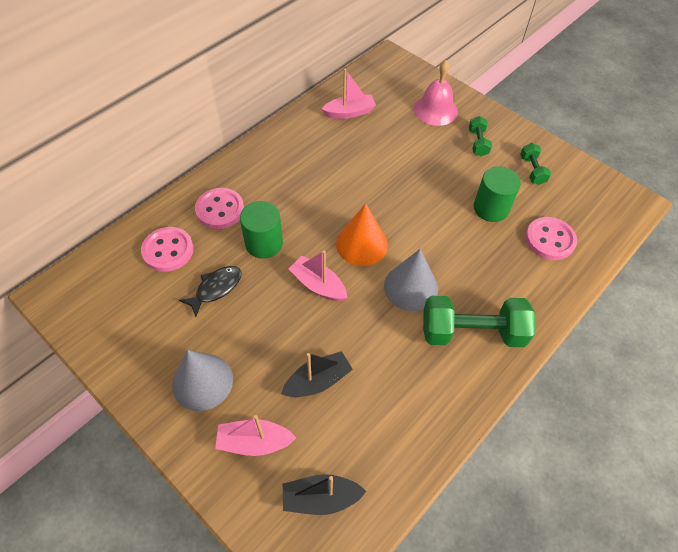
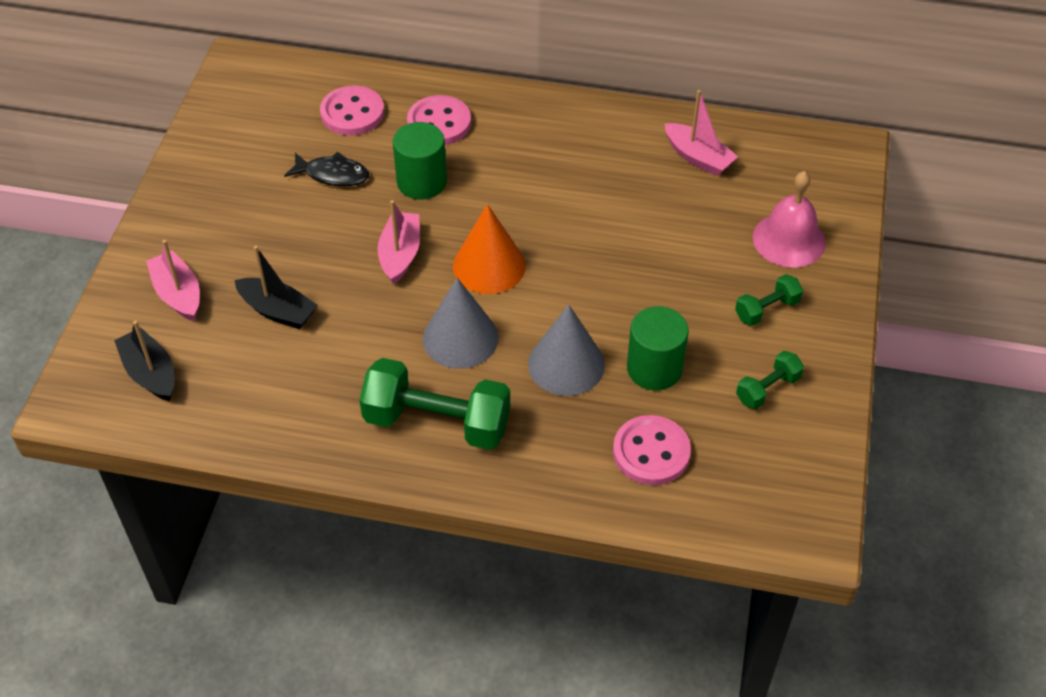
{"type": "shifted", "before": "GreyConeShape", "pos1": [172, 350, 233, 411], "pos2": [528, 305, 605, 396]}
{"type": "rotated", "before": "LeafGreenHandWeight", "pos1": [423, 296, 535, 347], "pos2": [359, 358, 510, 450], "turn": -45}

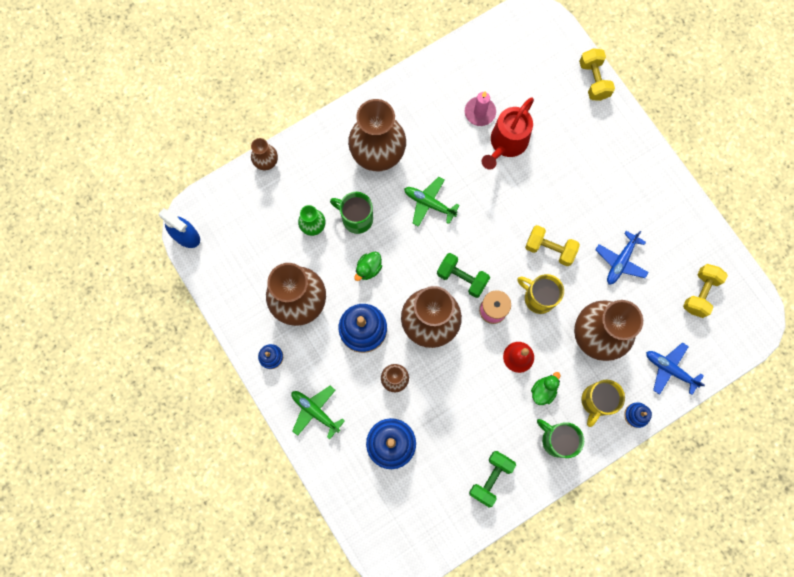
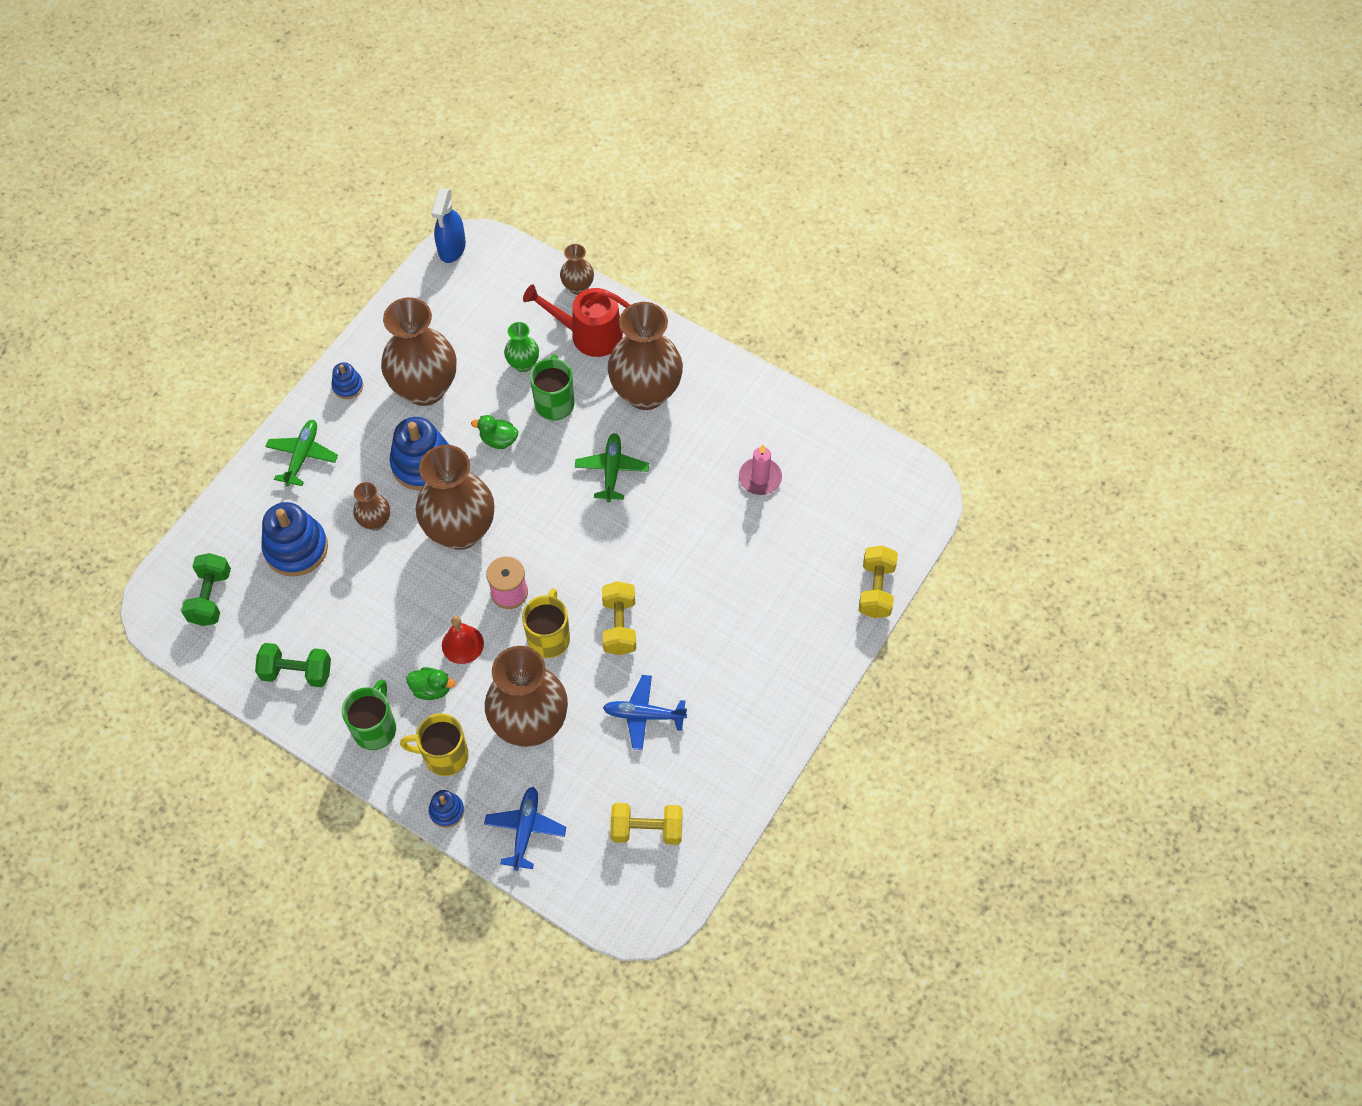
{"type": "shifted", "before": "LeafGreenHandWeight", "pos1": [437, 253, 490, 298], "pos2": [181, 553, 231, 626]}
{"type": "shifted", "before": "CrimsonWateringPot", "pos1": [482, 97, 534, 170], "pos2": [523, 284, 630, 357]}
{"type": "rotated", "before": "YellowHandWeight", "pos1": [579, 48, 615, 101], "pos2": [859, 546, 898, 618], "turn": -45}

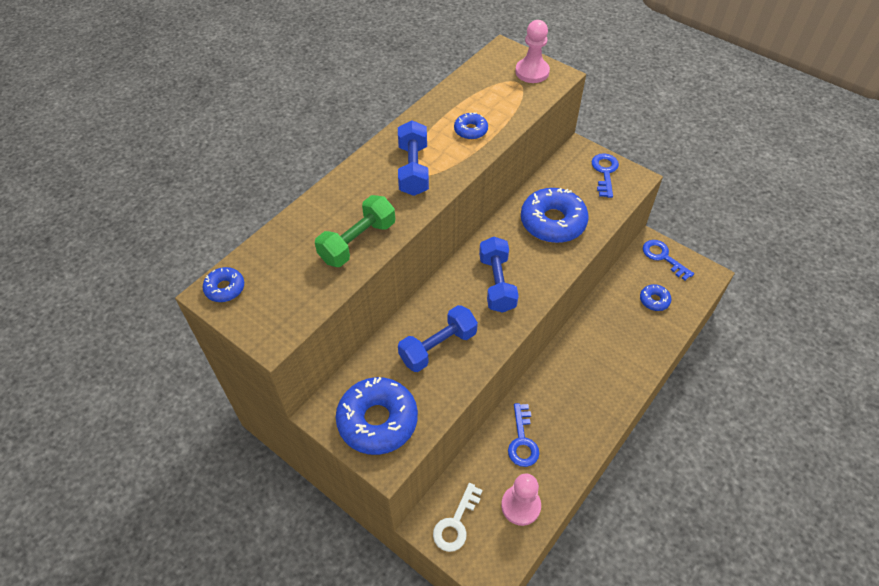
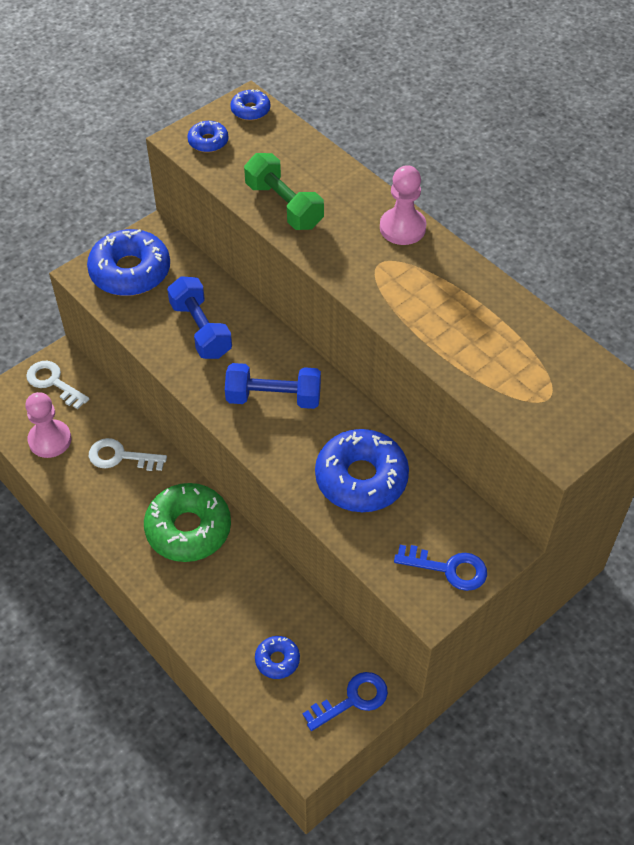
{"type": "gone", "before": "BlueHandWeight", "pos1": [398, 120, 429, 196]}
{"type": "new", "after": "LeafGreenDoughnut", "pos2": [144, 483, 231, 562]}
{"type": "shifted", "before": "BlueDoughnut", "pos1": [454, 112, 488, 140], "pos2": [187, 121, 228, 153]}
{"type": "shifted", "before": "RosyChessPawn", "pos1": [515, 20, 550, 83], "pos2": [380, 165, 426, 245]}
{"type": "repainted", "before": "BlueKey", "after": "WhiteKey", "pos1": [508, 403, 540, 467], "pos2": [89, 438, 167, 471]}

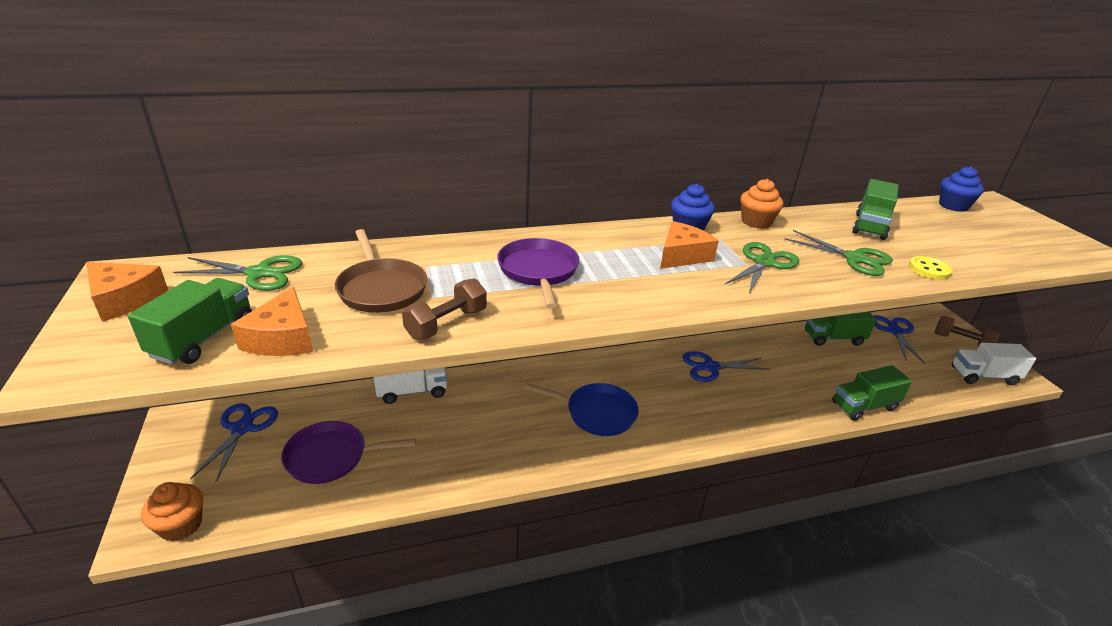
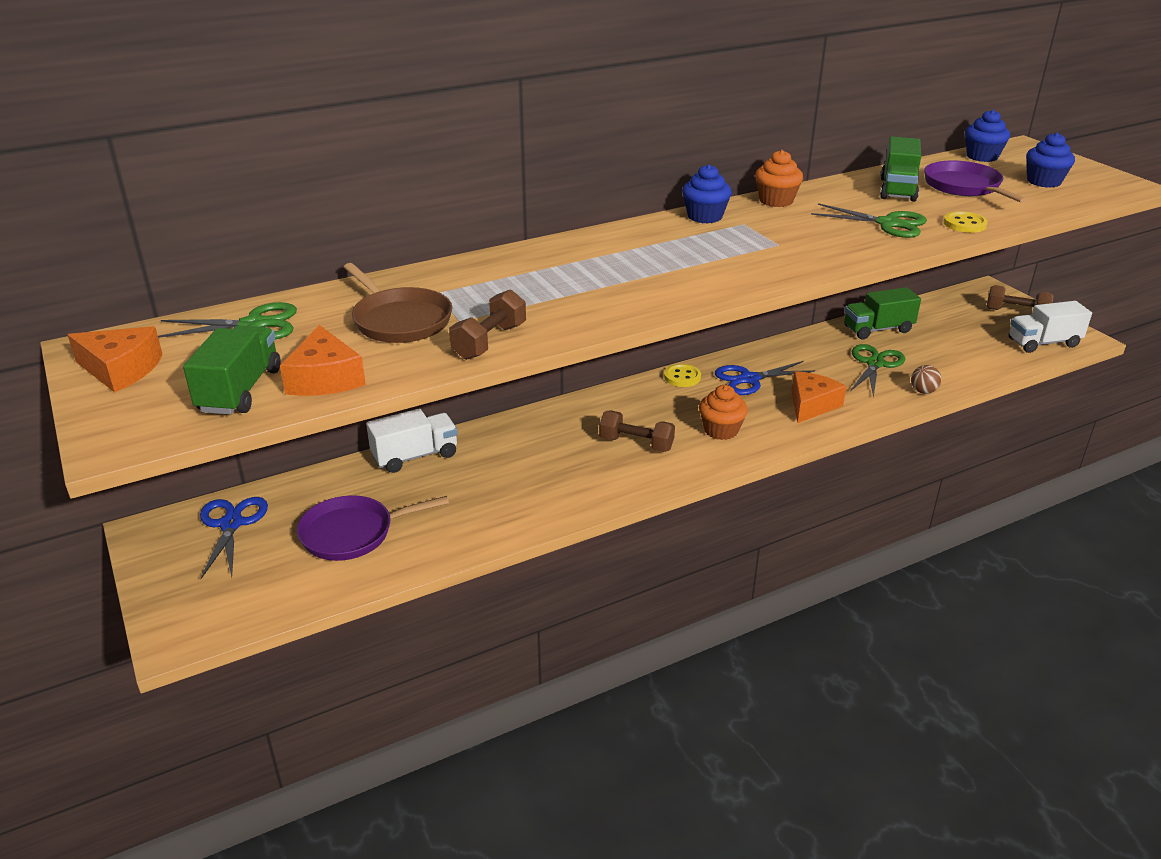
{"type": "gone", "before": "BlueShears", "pos1": [874, 315, 925, 364]}
{"type": "new", "after": "YellowShirtButton", "pos2": [664, 364, 701, 387]}
{"type": "new", "after": "BlueCupcake", "pos2": [1026, 132, 1075, 188]}
{"type": "shifted", "before": "OrangeCupcake", "pos1": [141, 482, 203, 542], "pos2": [699, 385, 748, 440]}
{"type": "shifted", "before": "PurpleFryingPan", "pos1": [497, 238, 580, 309], "pos2": [924, 160, 1028, 203]}
{"type": "shifted", "before": "OrangePieceOfCheese", "pos1": [660, 221, 719, 269], "pos2": [791, 371, 847, 423]}
{"type": "shifted", "before": "LeafGreenShears", "pos1": [725, 242, 799, 294], "pos2": [850, 344, 905, 398]}
{"type": "swapped", "before": "BlueFryingPan", "after": "BrownHandWeight", "pos1": [525, 383, 639, 436], "pos2": [599, 410, 675, 452]}
{"type": "swapped", "before": "LeafGreenToyTruck", "after": "BrownSphere", "pos1": [832, 365, 912, 421], "pos2": [911, 365, 941, 394]}

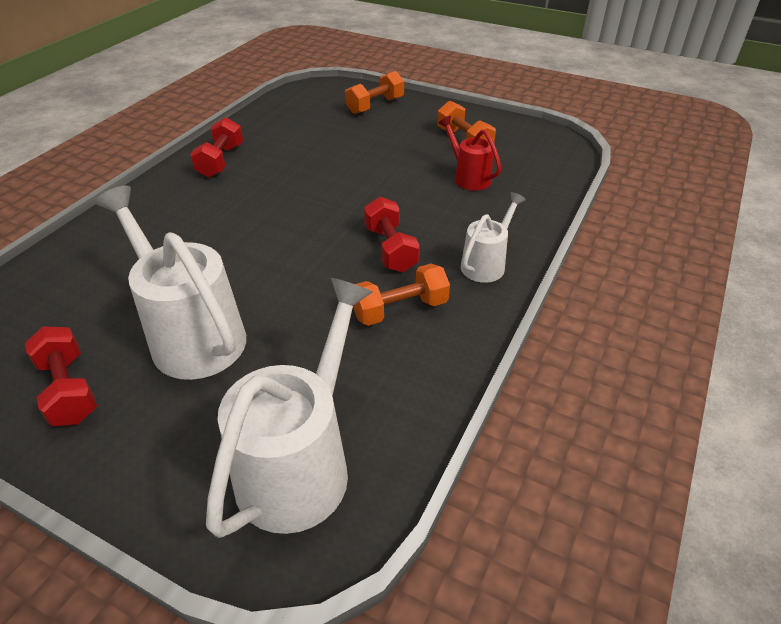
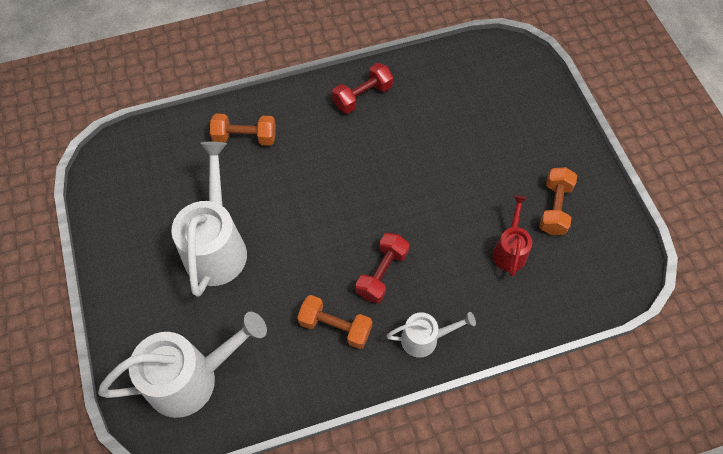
{"type": "gone", "before": "CrimsonHandWeight", "pos1": [25, 326, 97, 426]}
{"type": "shifted", "before": "OrangeHandWeight", "pos1": [345, 71, 404, 114], "pos2": [210, 114, 276, 146]}

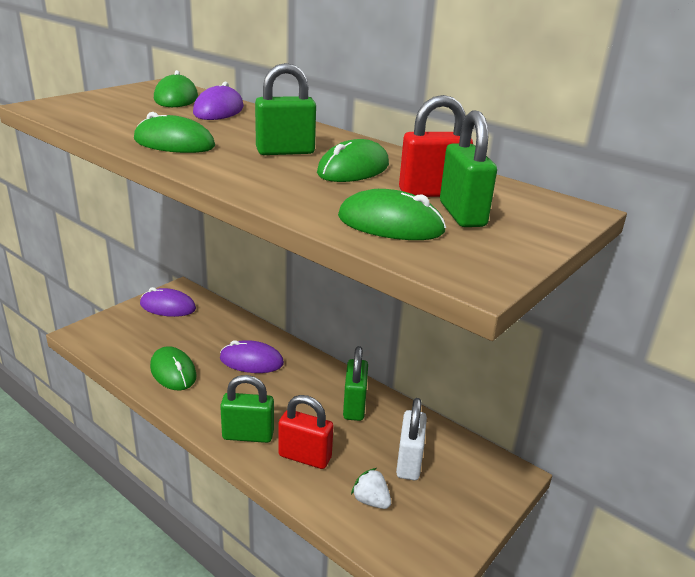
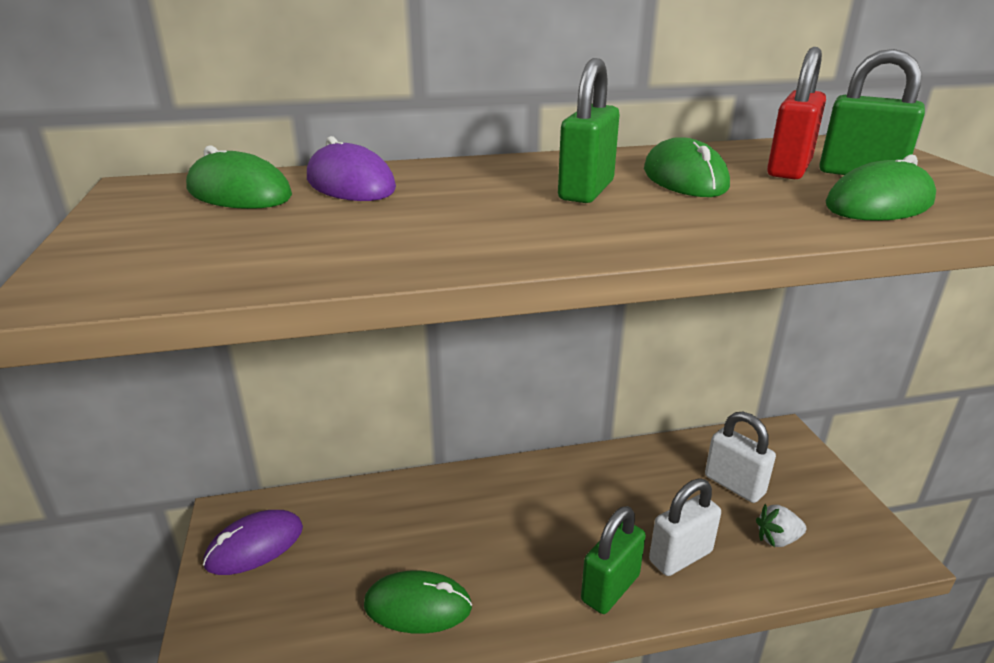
{"type": "gone", "before": "LeafGreenPcMouse", "pos1": [134, 112, 215, 153]}
{"type": "gone", "before": "PurplePcMouse", "pos1": [220, 340, 284, 373]}
{"type": "gone", "before": "LeafGreenSmallLock", "pos1": [343, 346, 368, 421]}
{"type": "repainted", "before": "CrimsonSmallLock", "after": "WhiteSmallLock", "pos1": [278, 395, 334, 469], "pos2": [649, 478, 721, 576]}

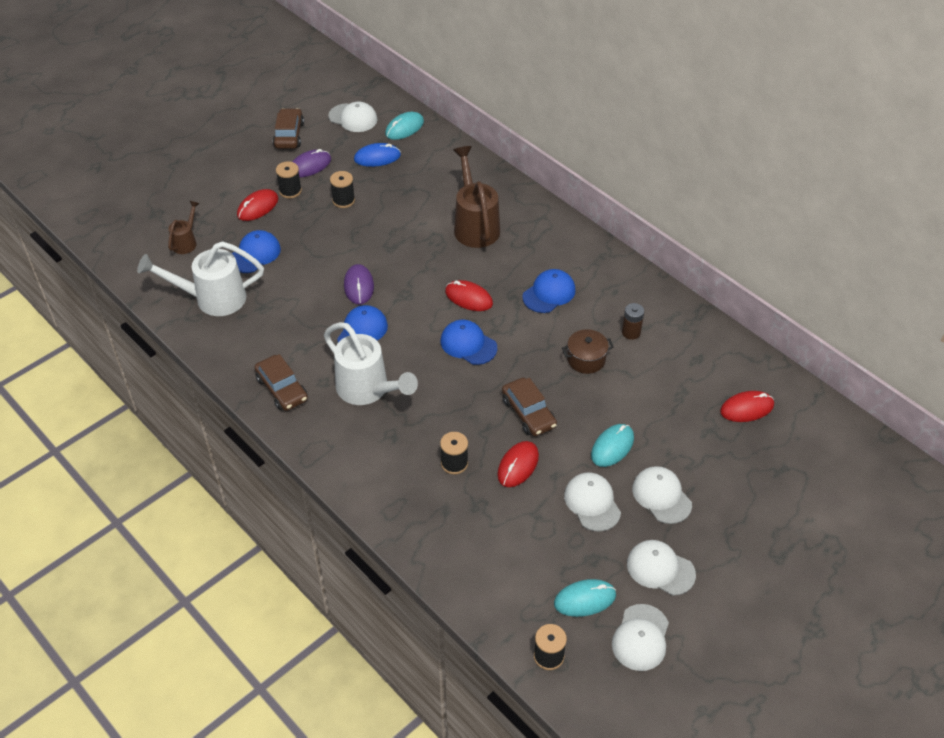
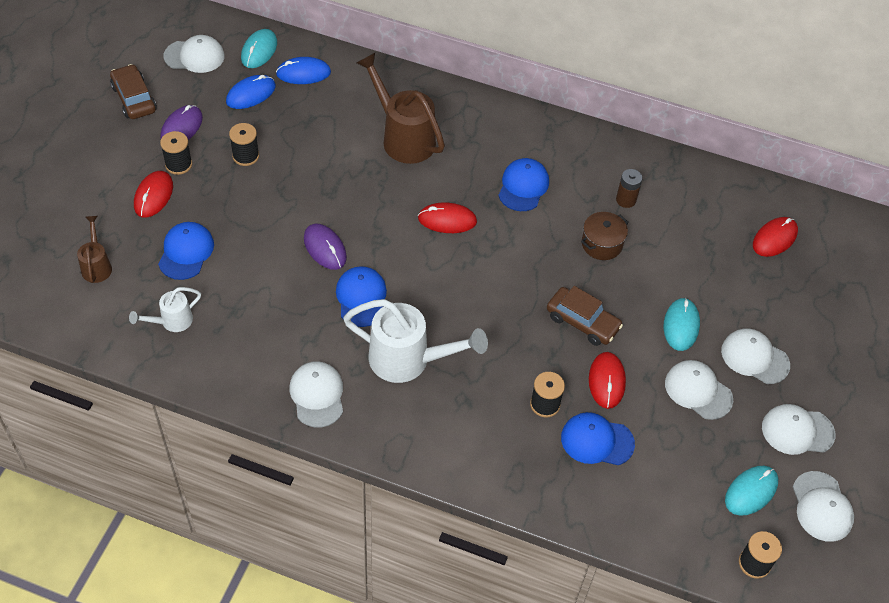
{"type": "new", "after": "BluePcMouse", "pos2": [276, 57, 331, 84]}
{"type": "shifted", "before": "BlueBaseballCap", "pos1": [441, 320, 497, 365], "pos2": [561, 412, 635, 465]}
{"type": "swapped", "before": "BrownAutomobile", "after": "WhiteBaseballCap", "pos1": [254, 354, 308, 411], "pos2": [289, 361, 343, 428]}
{"type": "scaled", "before": "WhiteWateringPot", "pos1": [137, 241, 264, 316], "pos2": [129, 287, 201, 332], "scale": 0.53}

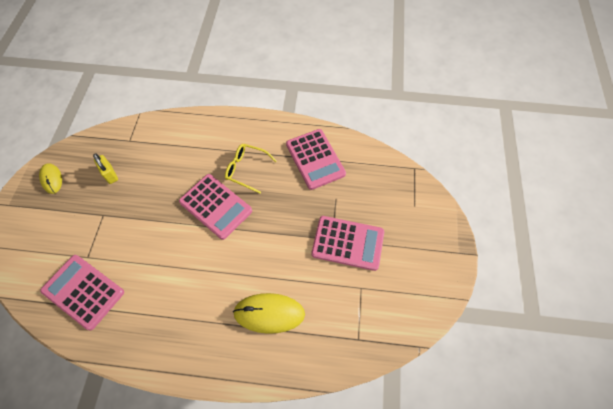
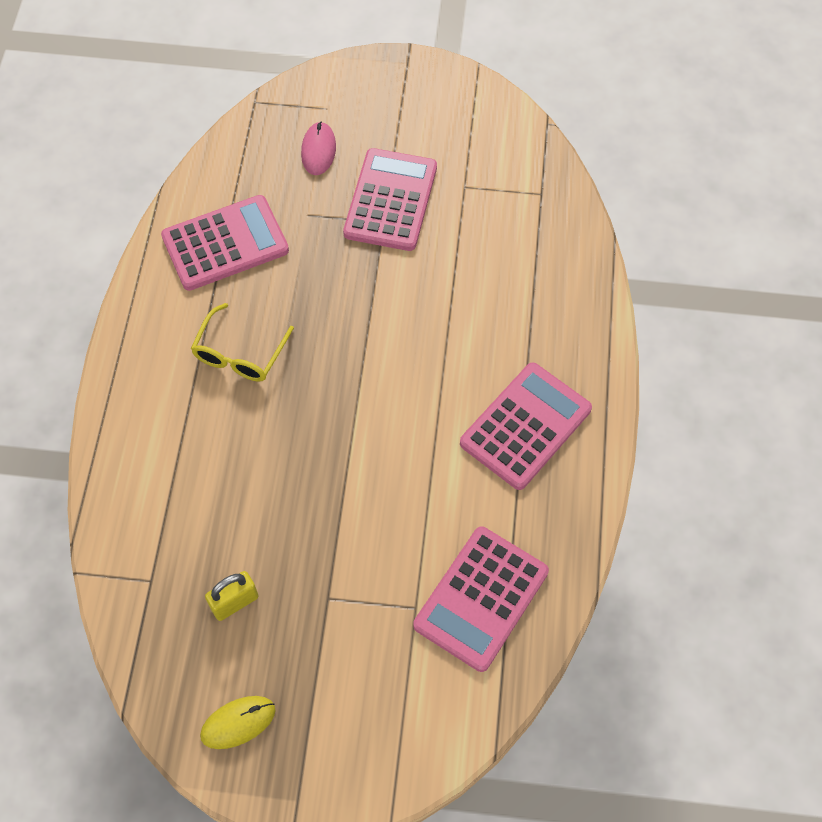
{"type": "gone", "before": "YellowPcMouse", "pos1": [233, 293, 305, 334]}
{"type": "new", "after": "RosyPcMouse", "pos2": [301, 121, 336, 175]}
{"type": "shifted", "before": "RosyPocketCalculator", "pos1": [179, 174, 252, 240], "pos2": [460, 363, 592, 490]}

